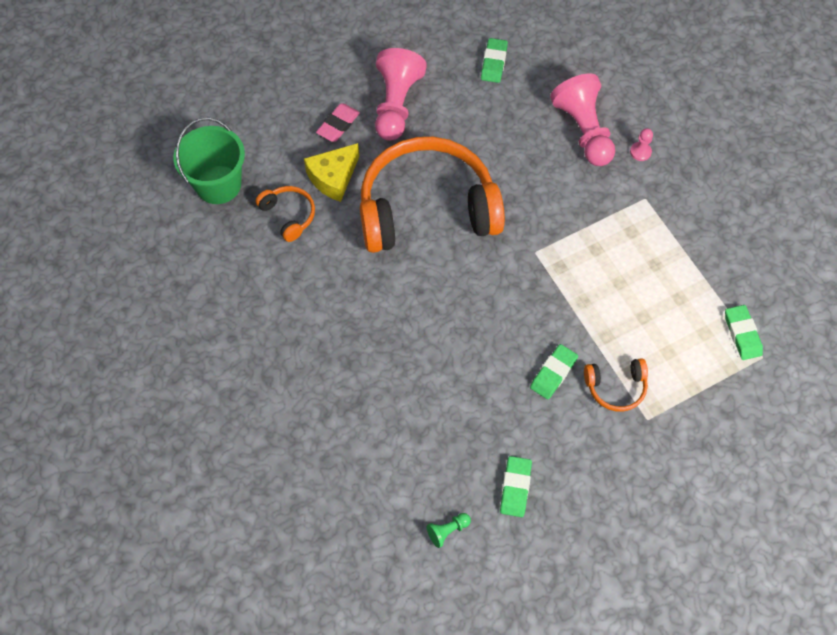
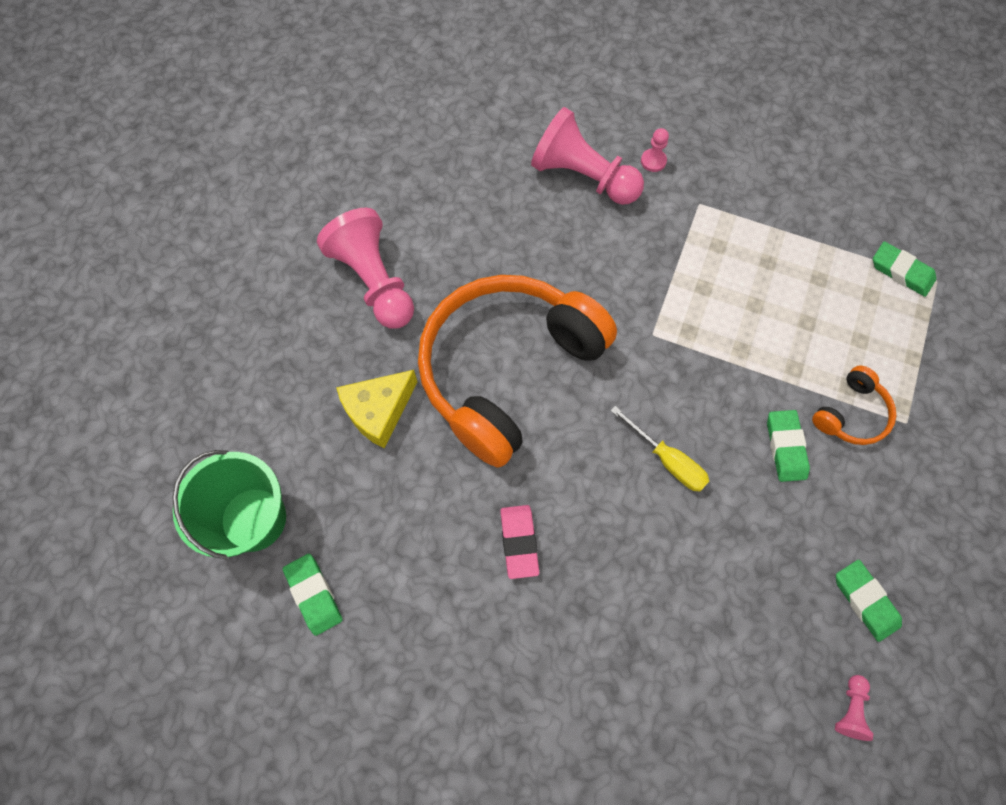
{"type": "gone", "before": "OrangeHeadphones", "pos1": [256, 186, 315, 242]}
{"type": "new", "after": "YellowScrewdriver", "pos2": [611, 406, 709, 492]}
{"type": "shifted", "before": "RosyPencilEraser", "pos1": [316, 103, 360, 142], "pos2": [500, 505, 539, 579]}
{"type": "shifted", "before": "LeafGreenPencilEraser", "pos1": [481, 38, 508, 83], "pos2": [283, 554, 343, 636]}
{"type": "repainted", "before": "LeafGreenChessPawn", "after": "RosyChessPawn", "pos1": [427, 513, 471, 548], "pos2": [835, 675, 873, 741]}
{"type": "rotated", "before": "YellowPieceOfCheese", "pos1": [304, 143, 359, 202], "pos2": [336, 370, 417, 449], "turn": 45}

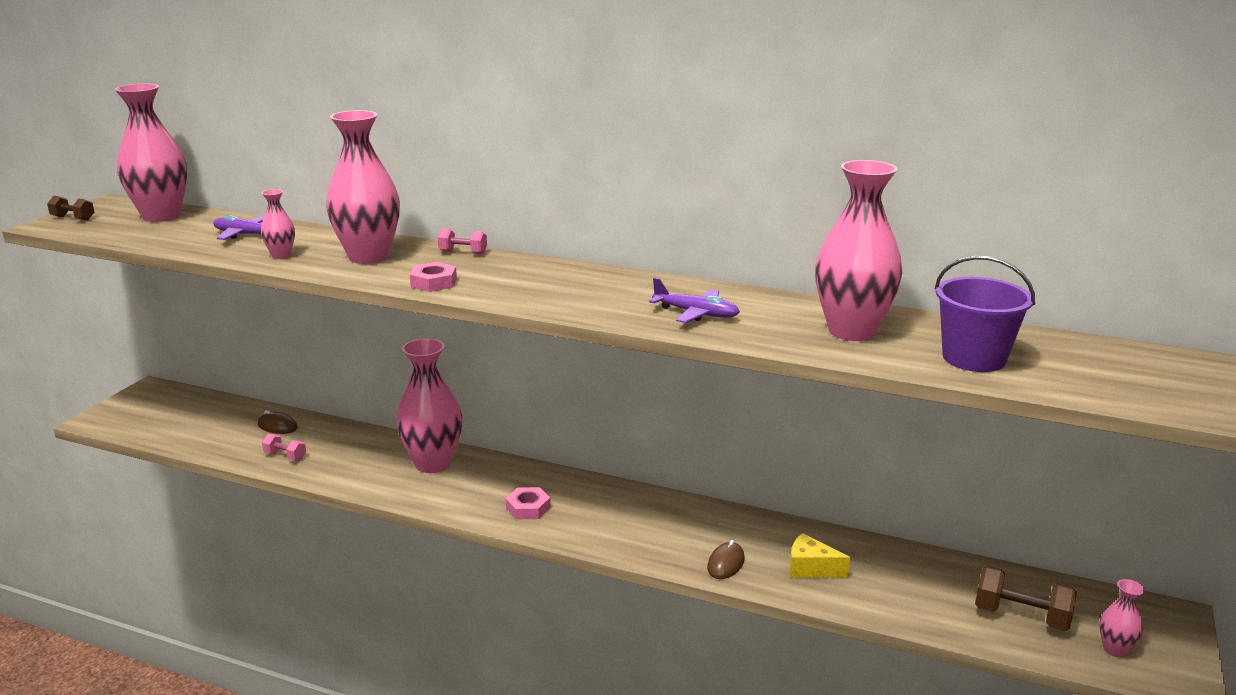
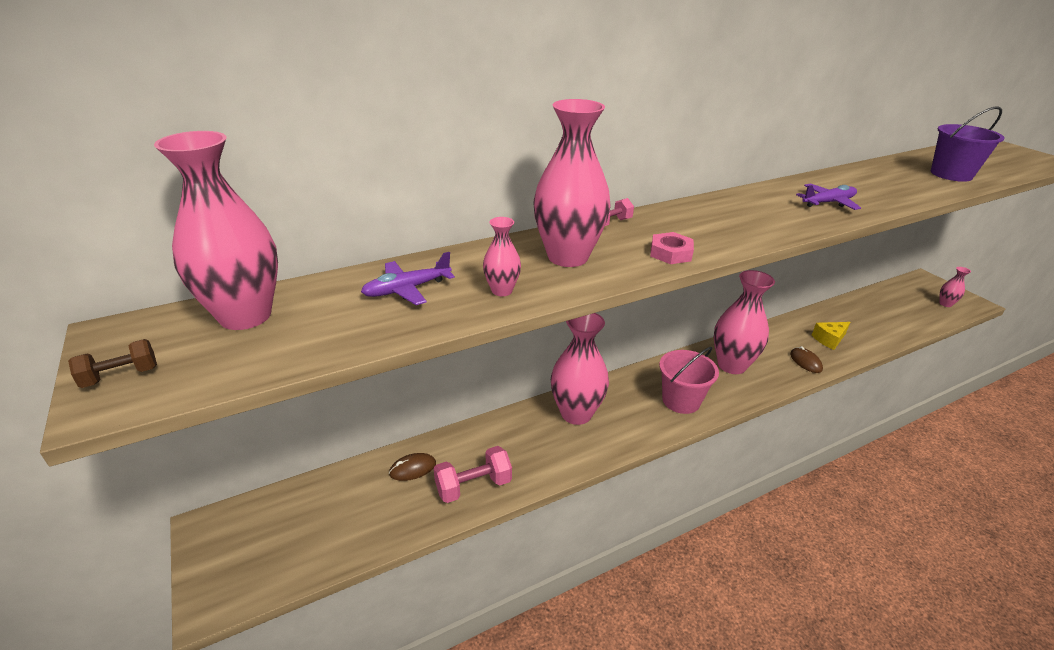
{"type": "gone", "before": "BrownHandWeight", "pos1": [975, 566, 1077, 631]}
{"type": "shifted", "before": "RosyVase", "pos1": [815, 160, 903, 341], "pos2": [714, 270, 775, 374]}
{"type": "swapped", "before": "RosyNut", "after": "RosyPail", "pos1": [506, 487, 551, 519], "pos2": [659, 347, 719, 414]}
{"type": "scaled", "before": "RosyHandWeight", "pos1": [262, 434, 306, 461], "pos2": [434, 446, 512, 503], "scale": 1.71}

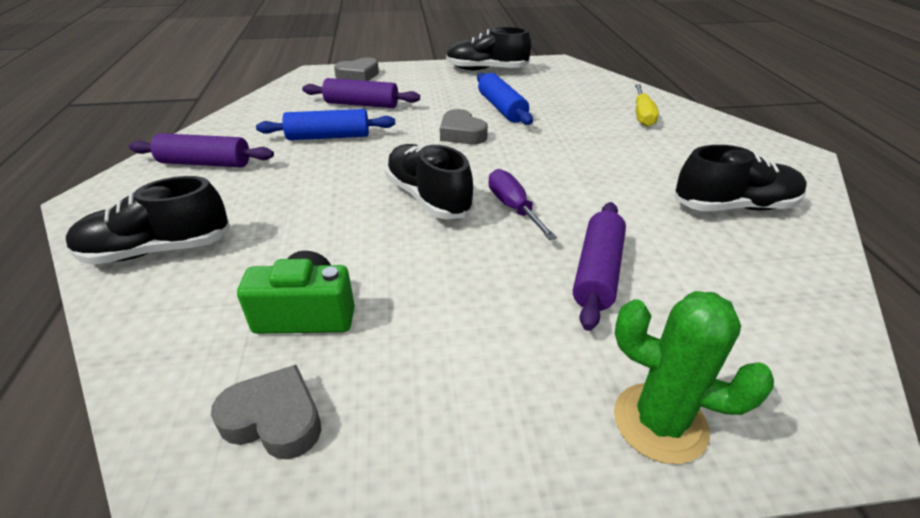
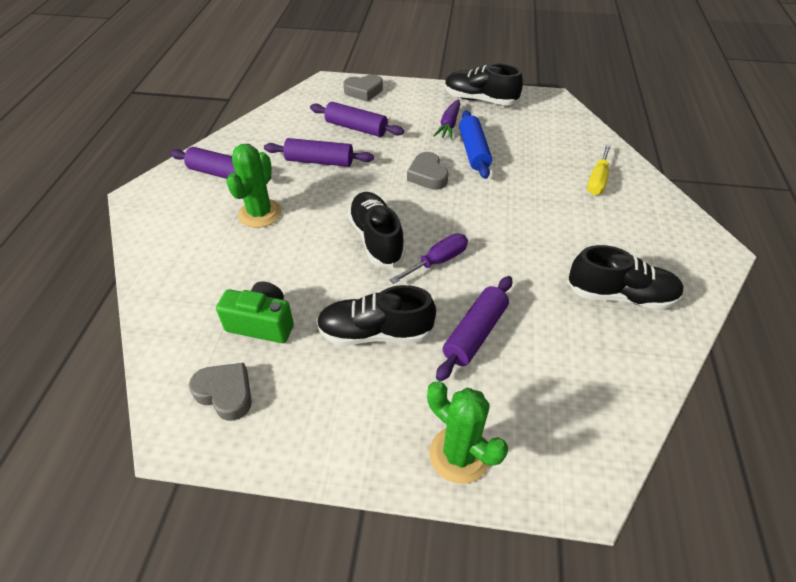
{"type": "new", "after": "LeafGreenPricklyPlant", "pos2": [226, 144, 281, 228]}
{"type": "new", "after": "PurpleCarrot", "pos2": [433, 99, 460, 140]}
{"type": "shifted", "before": "BlackShoe", "pos1": [66, 176, 230, 265], "pos2": [316, 285, 436, 346]}
{"type": "repainted", "before": "BlueRollingPin", "after": "PurpleRollingPin", "pos1": [256, 109, 395, 140], "pos2": [264, 138, 374, 167]}
{"type": "rotated", "before": "PurpleScrewdriver", "pos1": [489, 169, 557, 240], "pos2": [390, 233, 468, 284], "turn": 60}

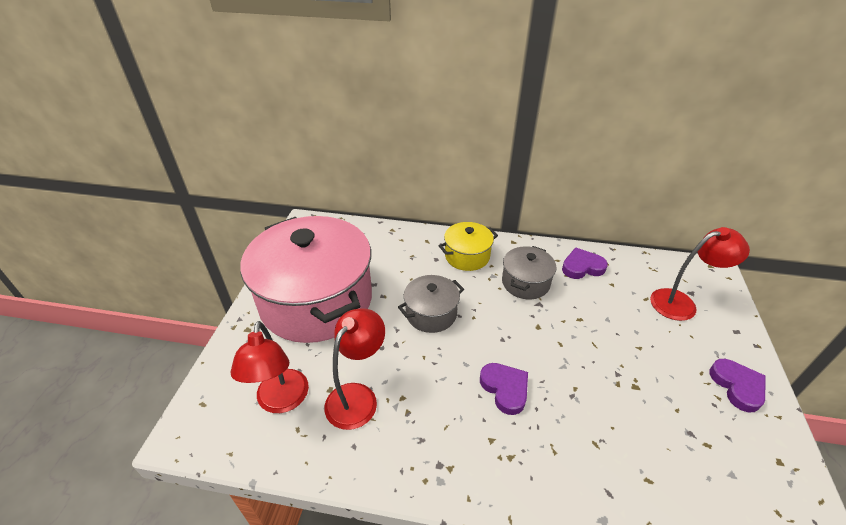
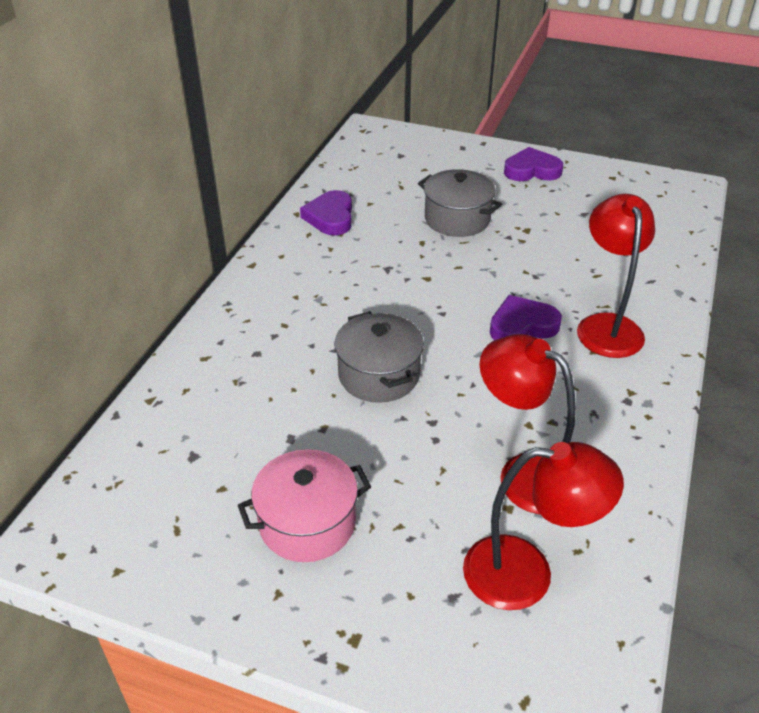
{"type": "gone", "before": "YellowCookingPot", "pos1": [439, 222, 498, 271]}
{"type": "shifted", "before": "GreyCookingPot", "pos1": [502, 246, 556, 299], "pos2": [418, 169, 502, 237]}
{"type": "shifted", "before": "CrimsonReadingLamp", "pos1": [650, 227, 750, 321], "pos2": [577, 194, 655, 358]}
{"type": "scaled", "before": "RosyCookingPot", "pos1": [241, 216, 372, 343], "pos2": [237, 449, 371, 562], "scale": 0.45}

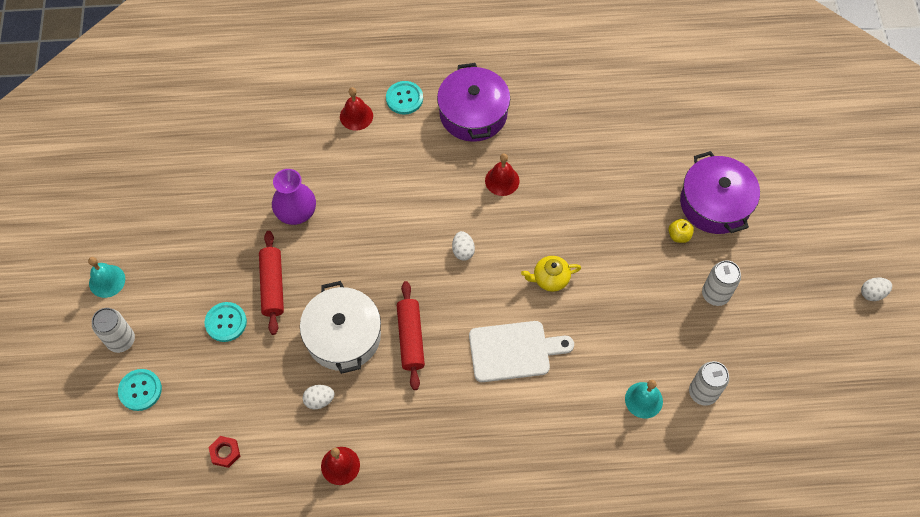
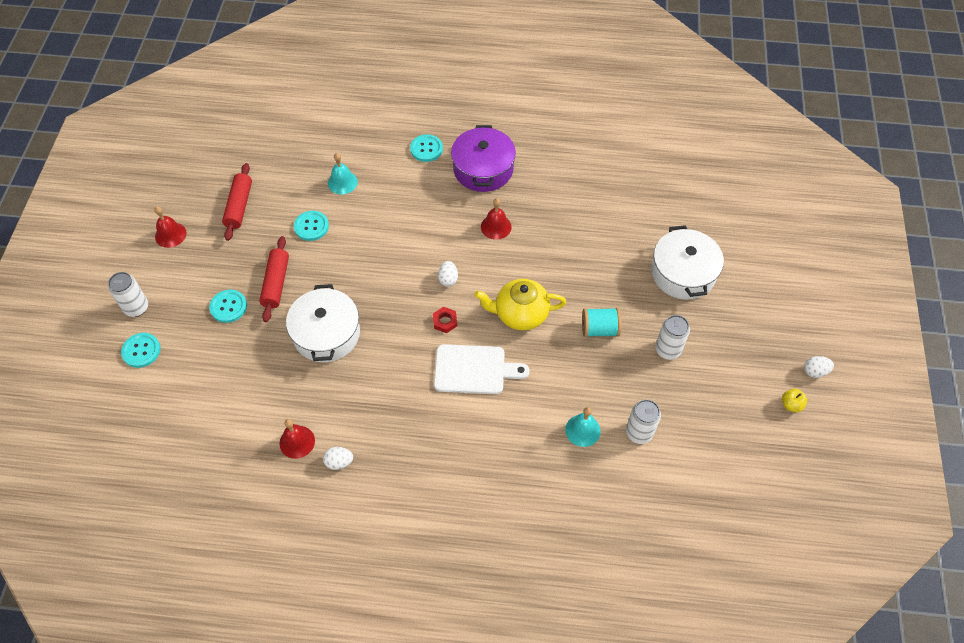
{"type": "new", "after": "TurquoiseBobbin", "pos2": [582, 308, 622, 337]}
{"type": "shifted", "before": "TurquoiseHandBell", "pos1": [88, 257, 125, 298], "pos2": [328, 153, 358, 194]}
{"type": "shifted", "before": "CrimsonNut", "pos1": [209, 436, 240, 468], "pos2": [433, 307, 457, 333]}
{"type": "shifted", "before": "WhiteToyEgg", "pos1": [303, 385, 335, 409], "pos2": [323, 447, 353, 470]}
{"type": "shifted", "before": "CrimsonHandBell", "pos1": [340, 87, 373, 131], "pos2": [154, 206, 186, 248]}
{"type": "shifted", "before": "CrimsonRollingPin", "pos1": [397, 281, 425, 390], "pos2": [222, 163, 252, 241]}
{"type": "shifted", "before": "YellowAppleFruit", "pos1": [668, 219, 694, 243], "pos2": [782, 388, 807, 412]}
{"type": "swapped", "before": "PurpleVase", "after": "TurquoiseShirtButton", "pos1": [272, 169, 316, 225], "pos2": [294, 211, 329, 241]}
{"type": "repainted", "before": "PurpleCookingPot", "after": "WhiteCookingPot", "pos1": [680, 151, 760, 234], "pos2": [651, 225, 724, 300]}
{"type": "scaled", "before": "YellowChinaTeapot", "pos1": [521, 256, 581, 292], "pos2": [474, 279, 566, 330], "scale": 1.62}

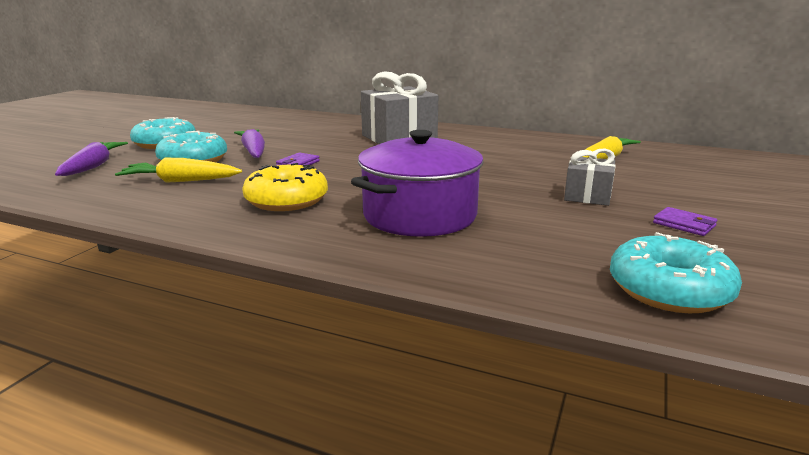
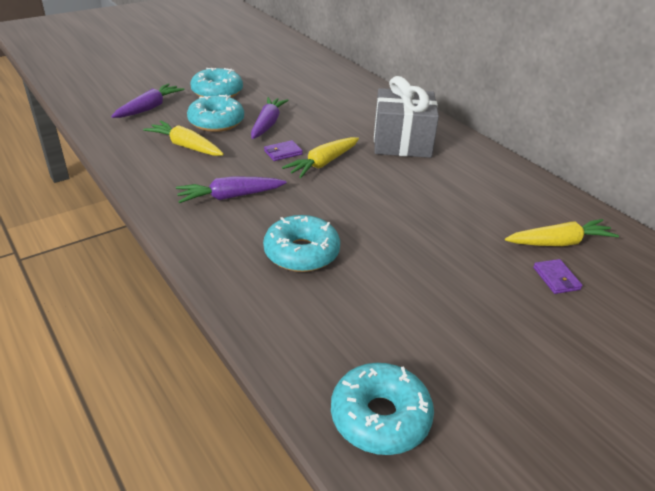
{"type": "gone", "before": "GreyWrappedGift", "pos1": [564, 149, 616, 206]}
{"type": "new", "after": "YellowCarrot", "pos2": [282, 137, 359, 178]}
{"type": "shifted", "before": "PurpleWallet", "pos1": [653, 207, 717, 236], "pos2": [533, 259, 583, 294]}
{"type": "swapped", "before": "YellowDoughnut", "after": "PurpleCarrot", "pos1": [242, 163, 328, 211], "pos2": [176, 176, 287, 203]}
{"type": "swapped", "before": "PurpleCookingPot", "after": "TurquoiseDoughnut", "pos1": [351, 130, 484, 237], "pos2": [263, 215, 340, 272]}

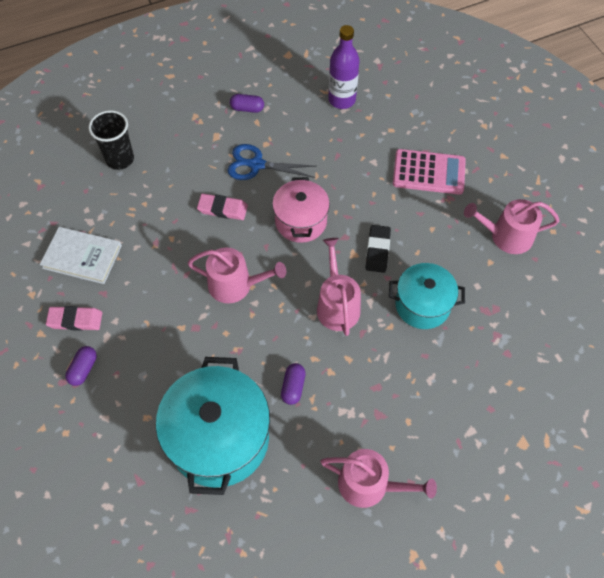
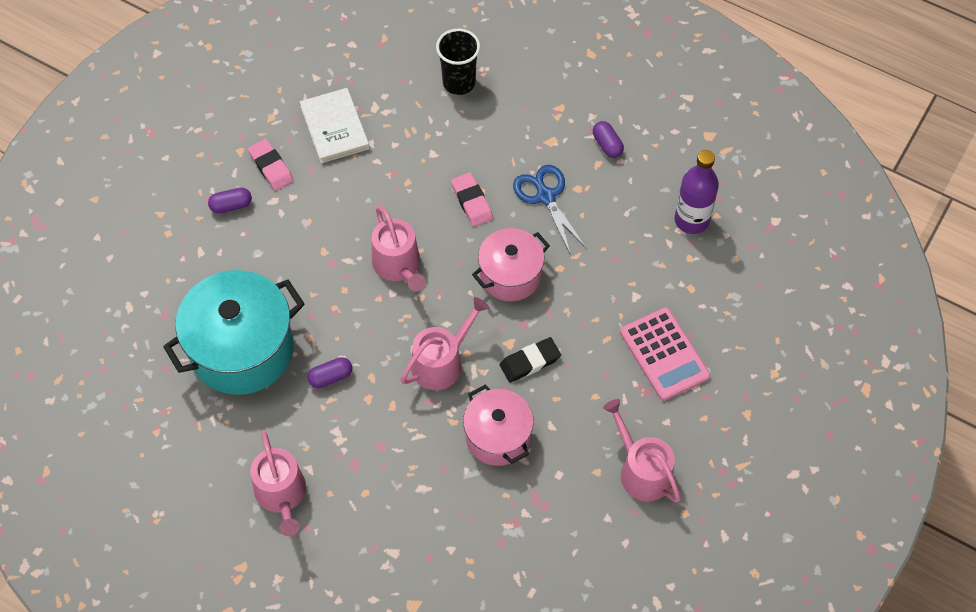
{"type": "repainted", "before": "TurquoiseCookingPot", "after": "RosyCookingPot", "pos1": [389, 263, 465, 329], "pos2": [463, 384, 534, 466]}

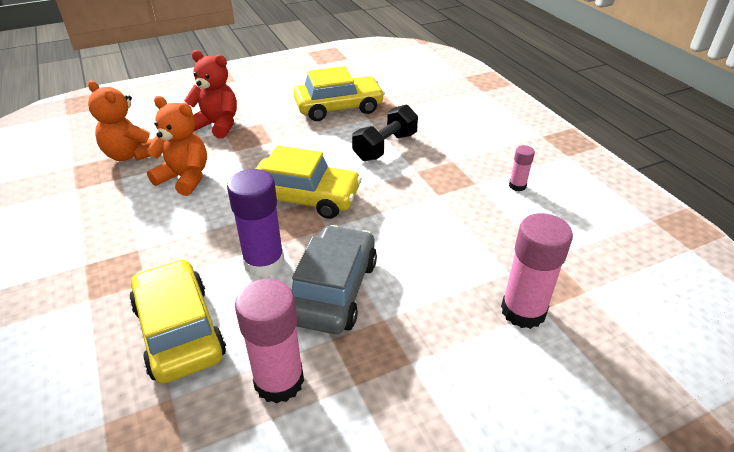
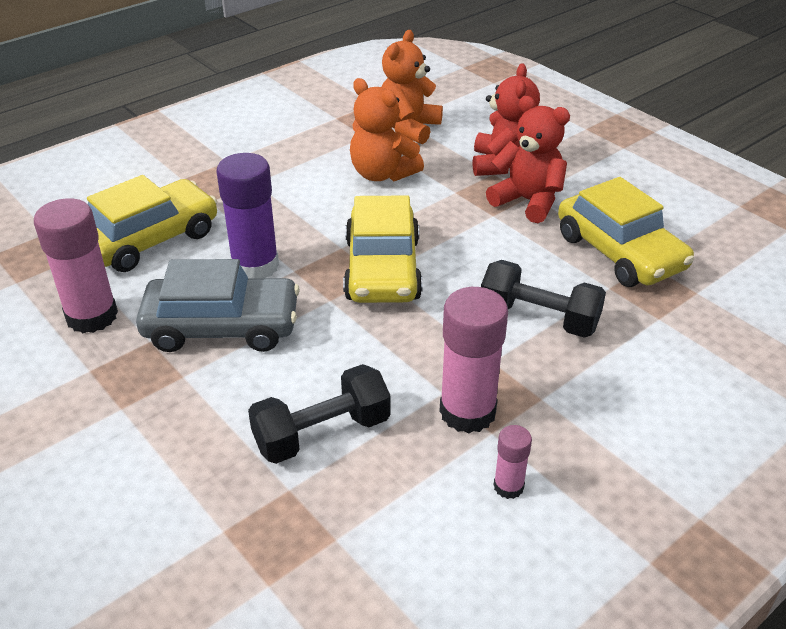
{"type": "new", "after": "BlackHandWeight", "pos2": [248, 364, 391, 464]}
{"type": "new", "after": "CrimsonTeddy", "pos2": [486, 96, 570, 223]}
{"type": "shifted", "before": "RosyGlueStick", "pos1": [501, 213, 573, 329], "pos2": [439, 287, 508, 433]}
{"type": "rotated", "before": "OrangeTeddy", "pos1": [146, 96, 207, 196], "pos2": [350, 78, 424, 181], "turn": 120}

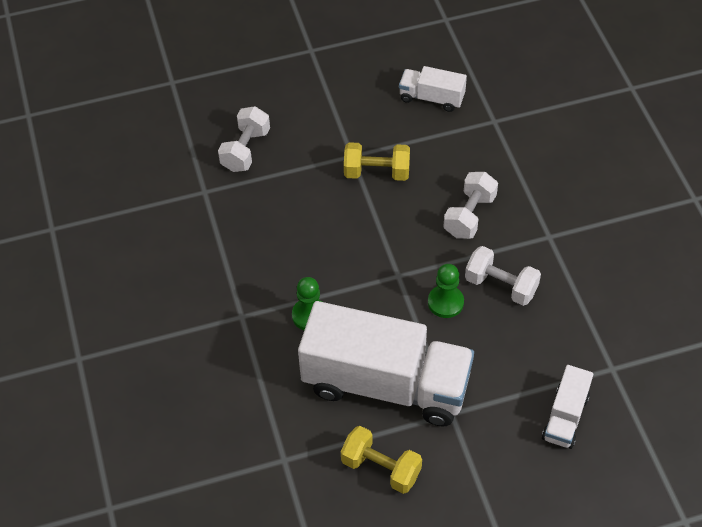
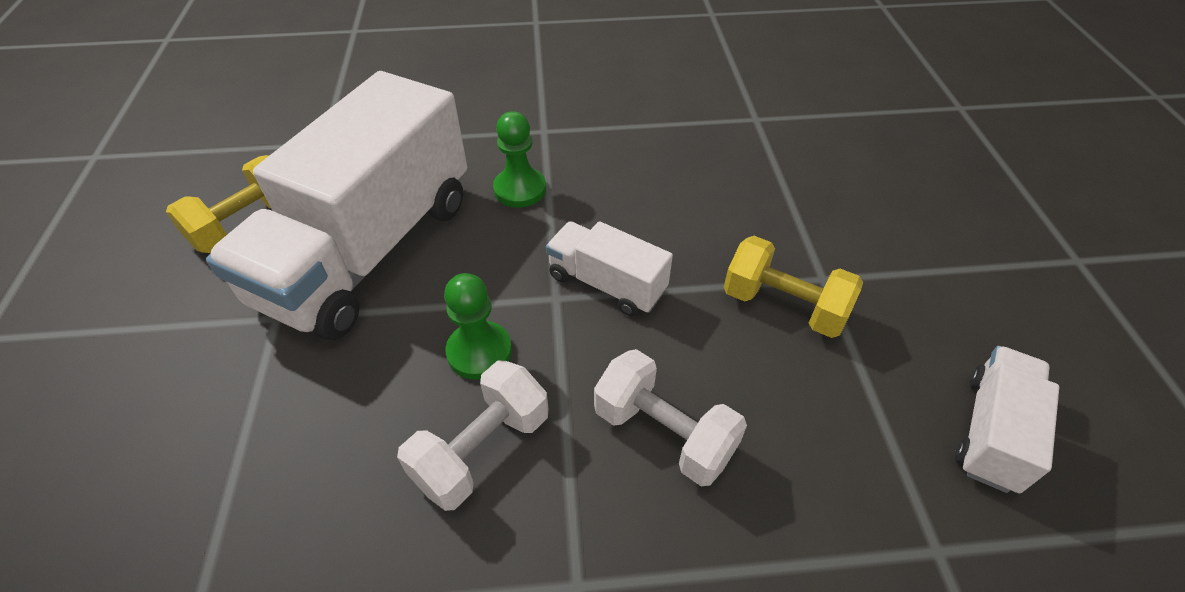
{"type": "gone", "before": "WhiteHandWeight", "pos1": [218, 106, 270, 172]}
{"type": "shifted", "before": "WhiteToyTruck", "pos1": [542, 365, 594, 449], "pos2": [546, 221, 673, 316]}
{"type": "rotated", "before": "YellowHandWeight", "pos1": [344, 142, 410, 181], "pos2": [724, 236, 863, 338], "turn": -75}

